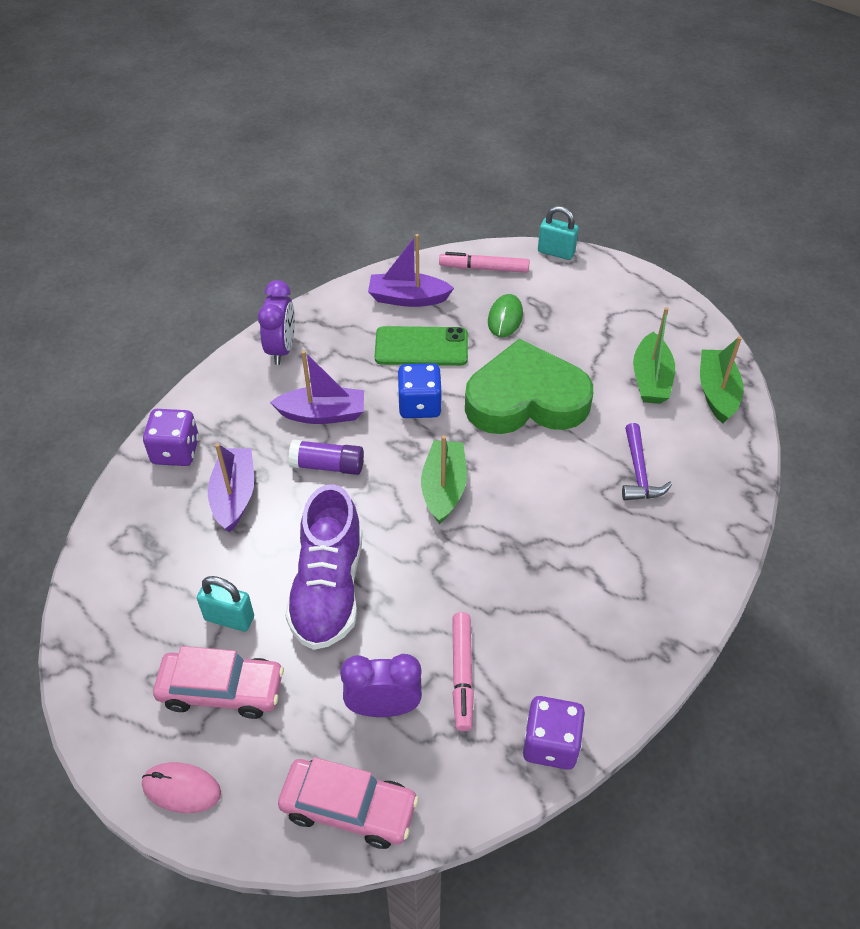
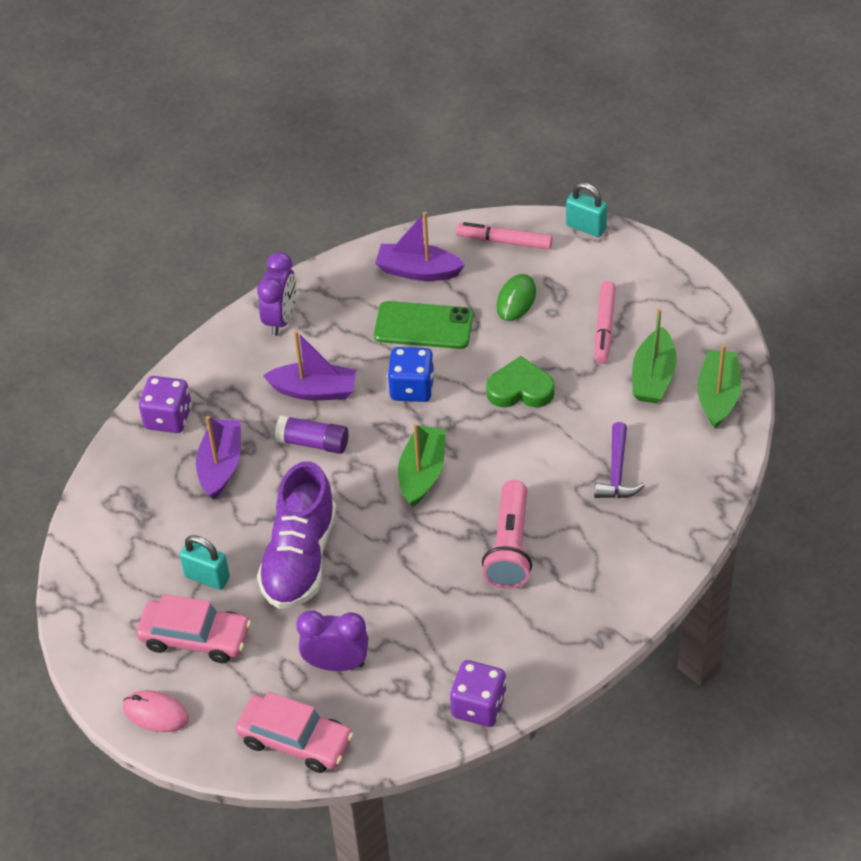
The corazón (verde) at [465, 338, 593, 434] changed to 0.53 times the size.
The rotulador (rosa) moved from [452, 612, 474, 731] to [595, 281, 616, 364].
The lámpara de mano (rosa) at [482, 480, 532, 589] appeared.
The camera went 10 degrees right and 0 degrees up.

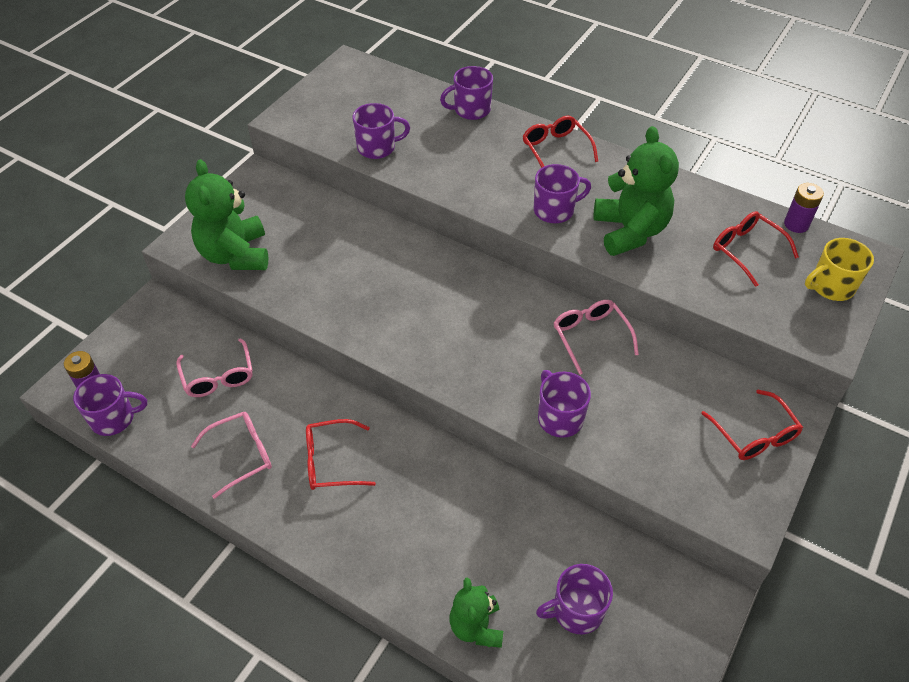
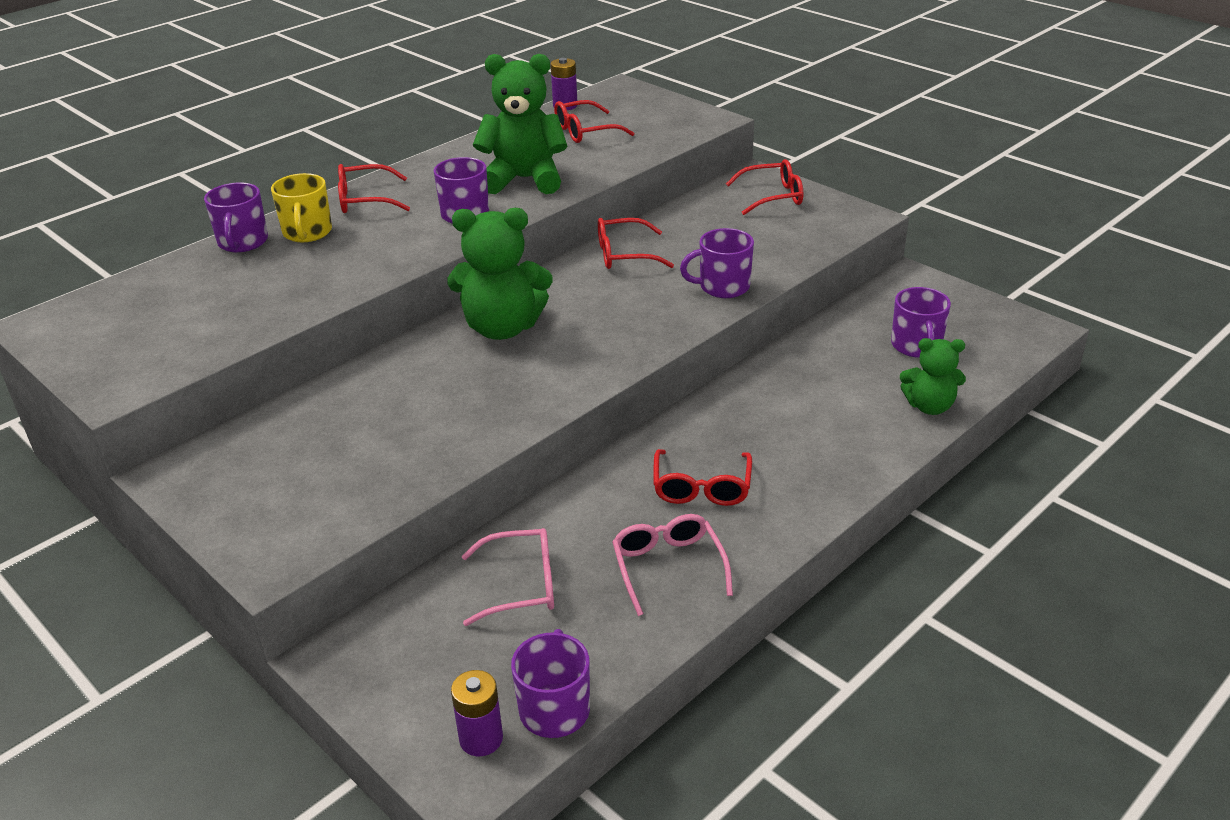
The taza (morado) at [353, 103, 410, 159] disappeared.
The osito (verde) moved from [185, 159, 268, 270] to [447, 208, 552, 340].
The taza (amarillo) moved from [805, 238, 874, 301] to [271, 173, 332, 242].
The gafas (rosa) at [554, 300, 639, 375] became the gafas (rojo) at [598, 218, 674, 269].
The camera went 75 degrees left and 15 degrees down.

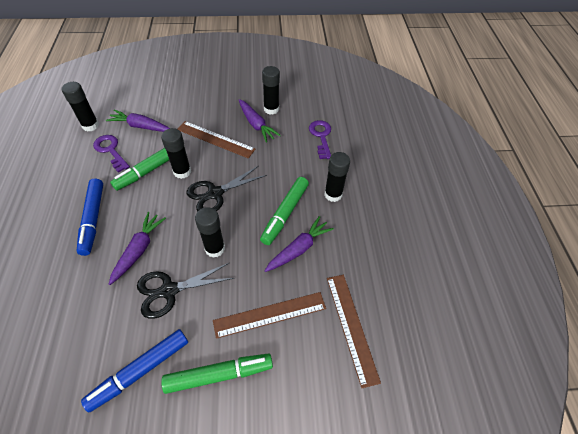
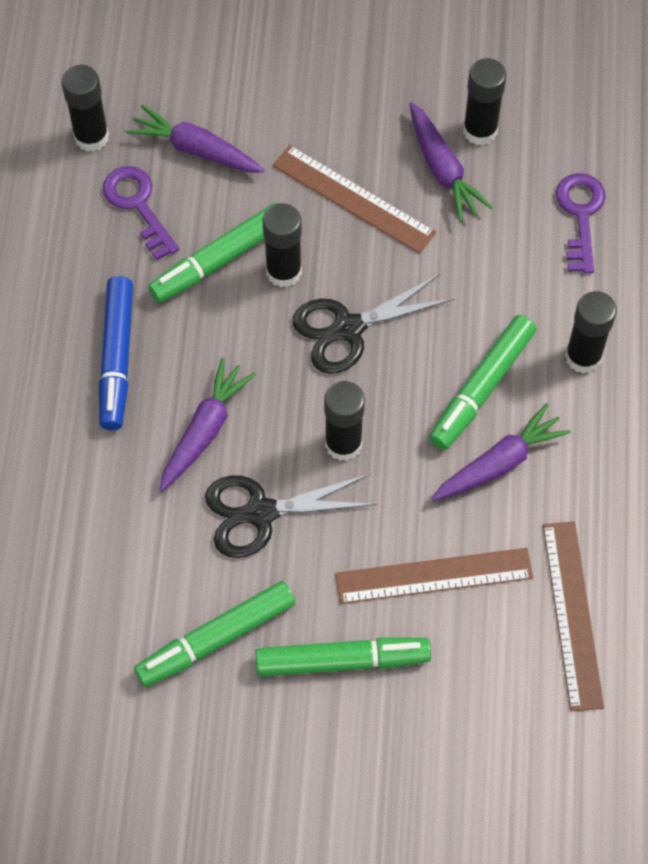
The rotulador (azul) at [81, 329, 188, 413] became the rotulador (verde) at [134, 581, 296, 687].
The camera went 10 degrees right and 10 degrees up.

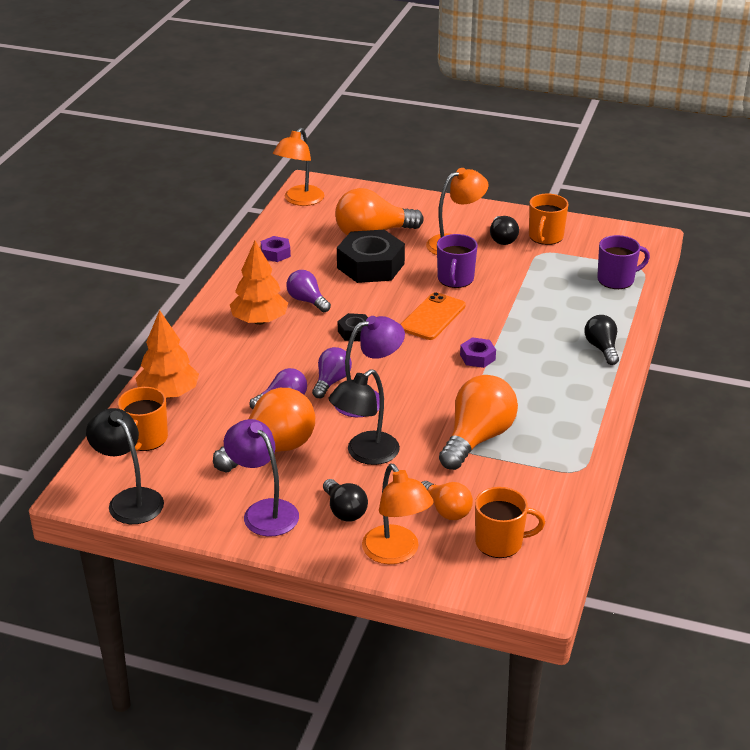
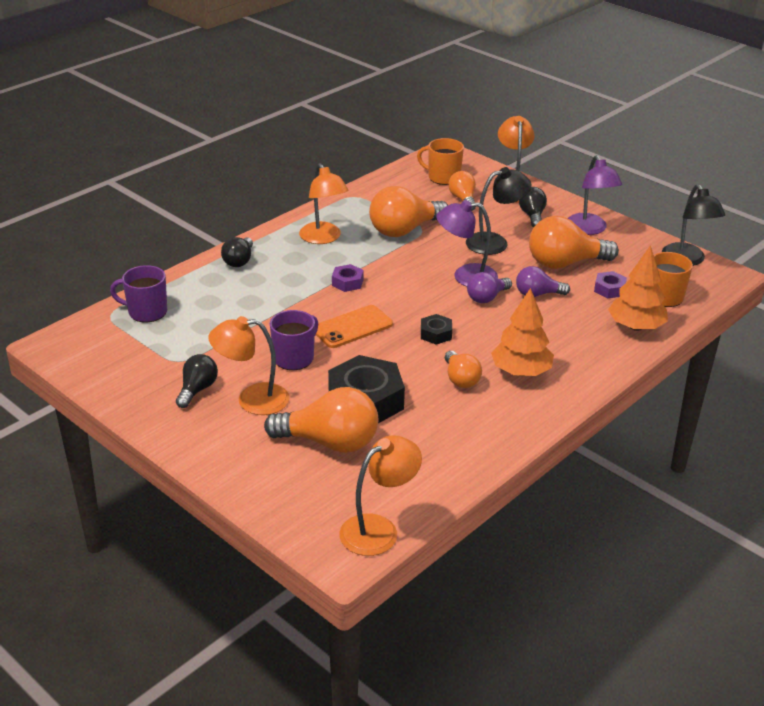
The taza (naranja) at [529, 194, 569, 245] disappeared.
The tuerca (morado) moved from [261, 236, 291, 262] to [594, 271, 627, 299].
The bombilla (morado) at [286, 270, 331, 312] became the bombilla (naranja) at [445, 351, 482, 388].
The lámpara (naranja) at [299, 163, 349, 244] appeared.
The camera went 155 degrees left and 0 degrees up.

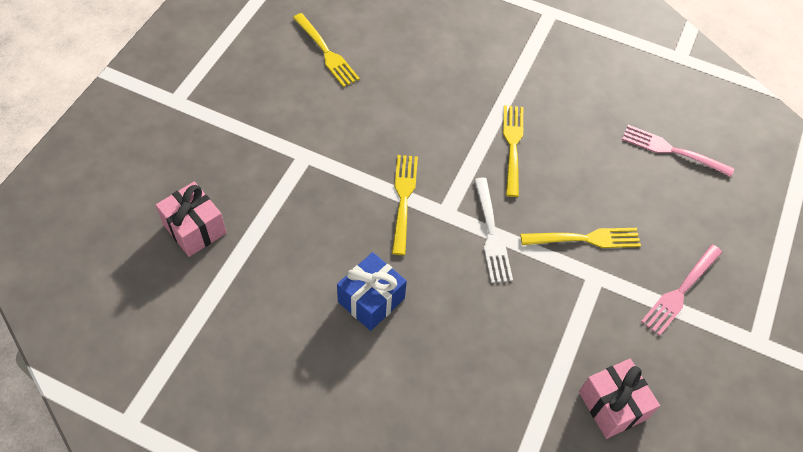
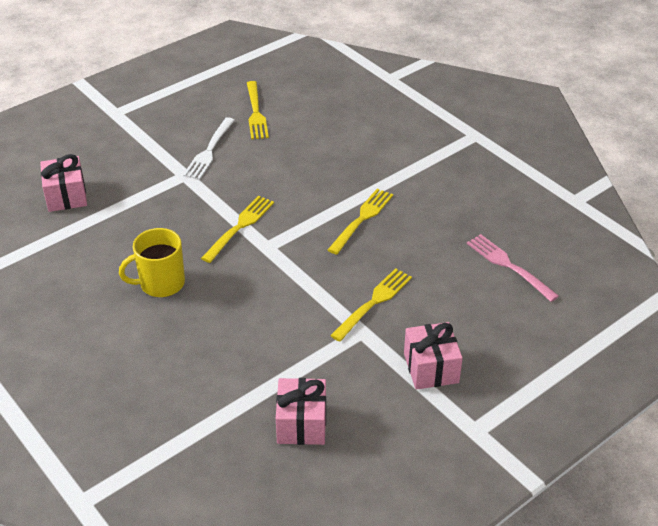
The tenedor (blanco) moved from [474, 178, 513, 283] to [183, 117, 235, 180].
The tenedor (amarillo) at [521, 228, 641, 248] turned 75 degrees counterclockwise.
The tenedor (rosa) at [641, 244, 722, 336] was replaced by the regalo (rosa) at [404, 322, 463, 390].
The regalo (azul) at [337, 252, 407, 331] was replaced by the taza (amarillo) at [119, 228, 185, 297].
The camera went 30 degrees right and 15 degrees down.

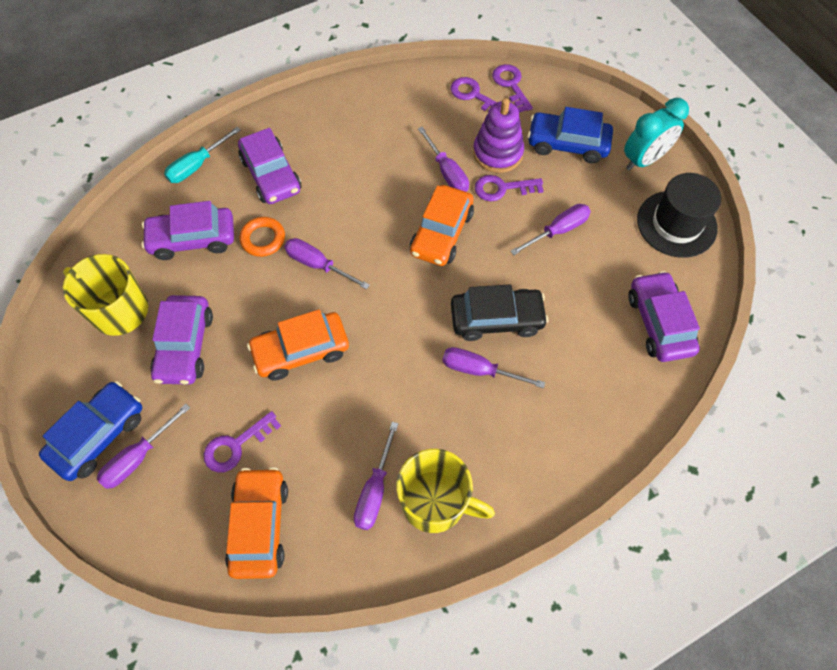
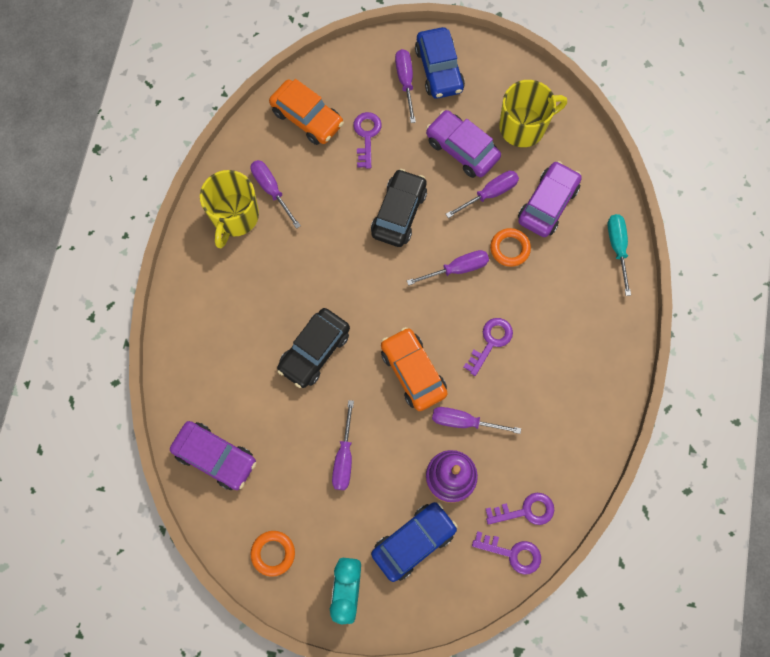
The coche (morado) at [238, 128, 301, 204] disappeared.
The sombrero (negro) at [637, 173, 721, 258] was replaced by the anillo (naranja) at [251, 531, 295, 577].
The llave (morado) moved from [475, 175, 544, 201] to [463, 318, 513, 376].
The coche (naranja) at [247, 309, 349, 381] became the coche (negro) at [371, 169, 427, 247].
The destornillador (morado) moved from [442, 347, 545, 388] to [446, 171, 519, 218].
The taza (amarillo) at [396, 449, 495, 533] turned 45 degrees counterclockwise.
The camera went 130 degrees right and 10 degrees up.

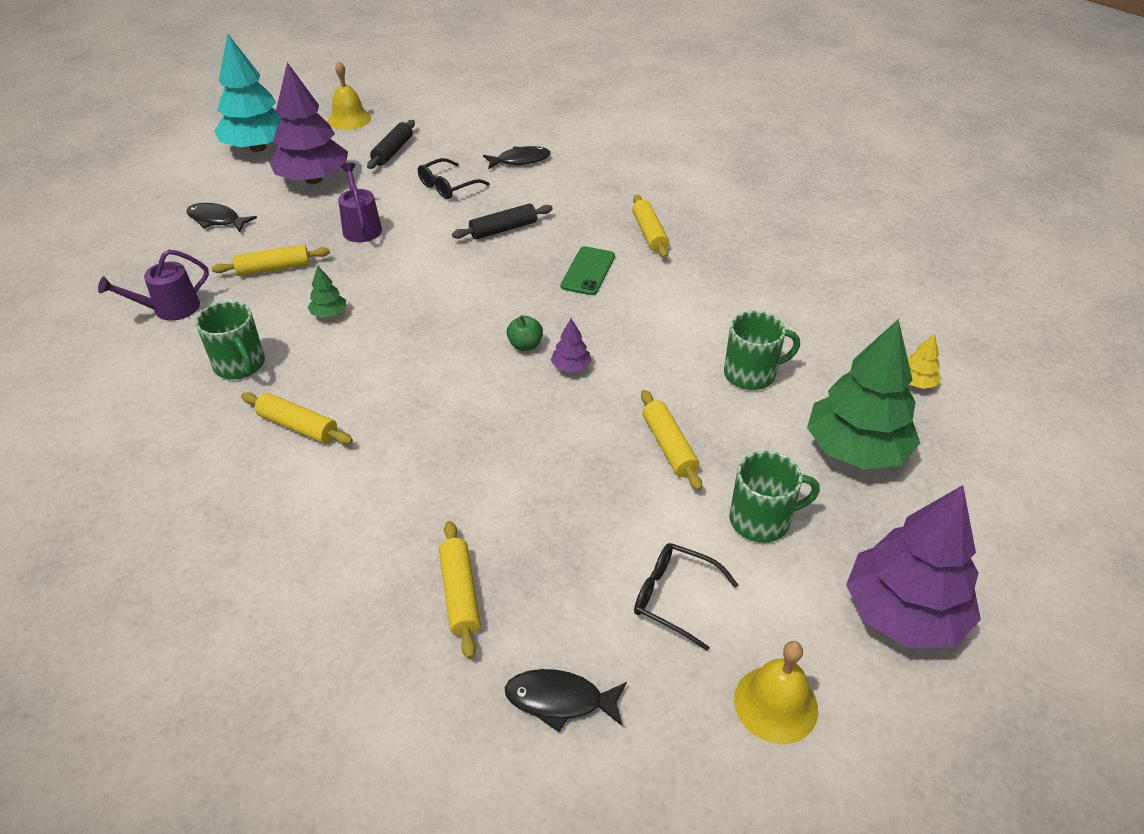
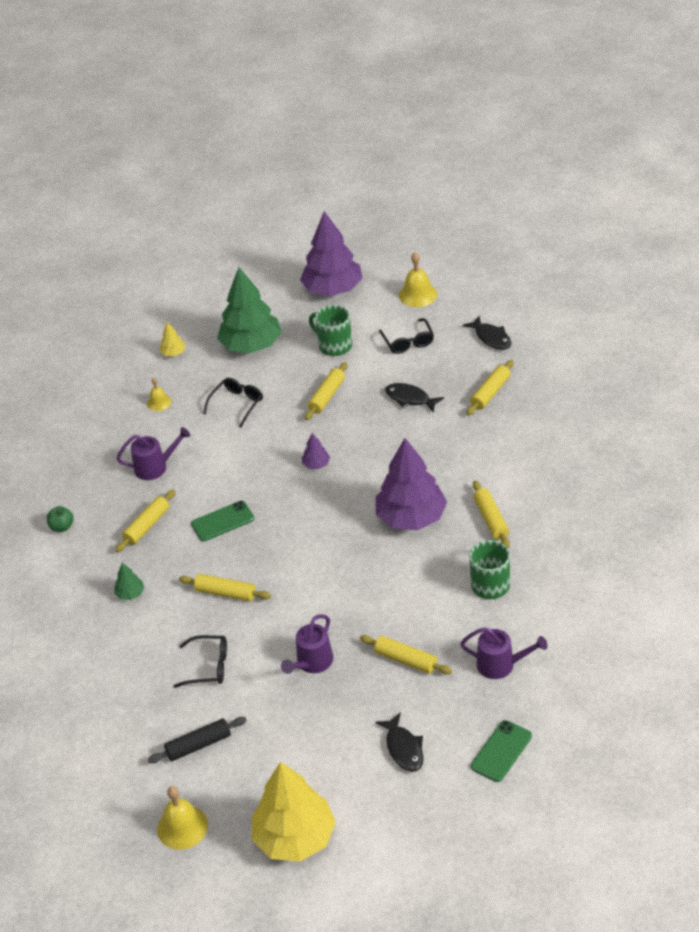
The árbol (turquesa) at [214, 33, 282, 152] became the árbol (amarillo) at [252, 762, 336, 862].
The árbol (morado) moved from [269, 62, 348, 184] to [376, 438, 447, 530].
The pez (negro) moved from [483, 146, 550, 169] to [385, 383, 444, 413].
The rodillo (negro) at [452, 203, 553, 240] became the rodillo (amarillo) at [179, 574, 271, 601].
The árbol (verde) moved from [308, 265, 346, 318] to [114, 563, 144, 600].
The taza (verde) at [724, 311, 800, 390] was replaced by the gafas (negro) at [203, 378, 263, 427].
The manzana (verde) moved from [507, 315, 543, 351] to [47, 506, 74, 532].
The campana (amarillo) at [147, 377, 171, 411] appeared.
The regadera (morado) at [117, 427, 190, 480] appeared.
The móvil (verde) at [471, 720, 532, 782] appeared.
The camera went 130 degrees left and 0 degrees up.

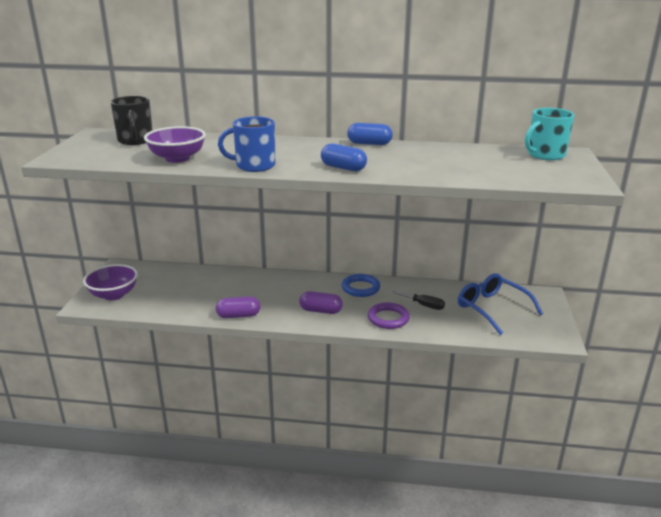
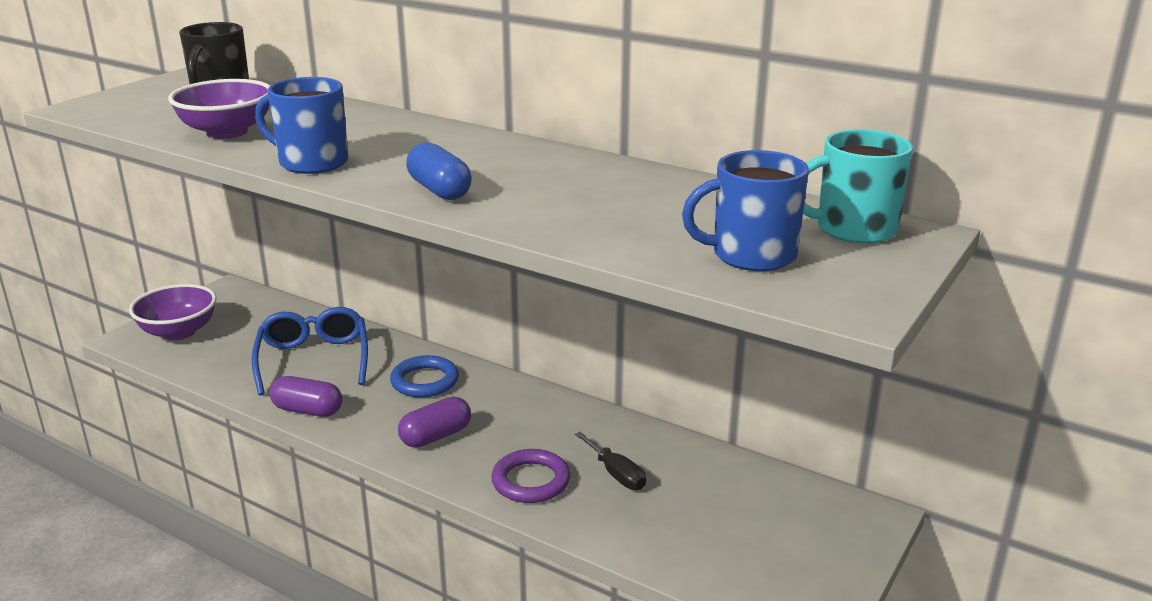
The cápsula (azul) at [347, 123, 393, 145] disappeared.
The gafas (azul) moved from [458, 273, 543, 335] to [251, 307, 368, 396].
The anillo (azul) moved from [342, 274, 380, 297] to [390, 355, 459, 398].
The cápsula (morado) at [299, 291, 343, 314] turned 75 degrees counterclockwise.
The taza (azul) at [682, 150, 809, 271] appeared.
The camera went 25 degrees right and 0 degrees up.

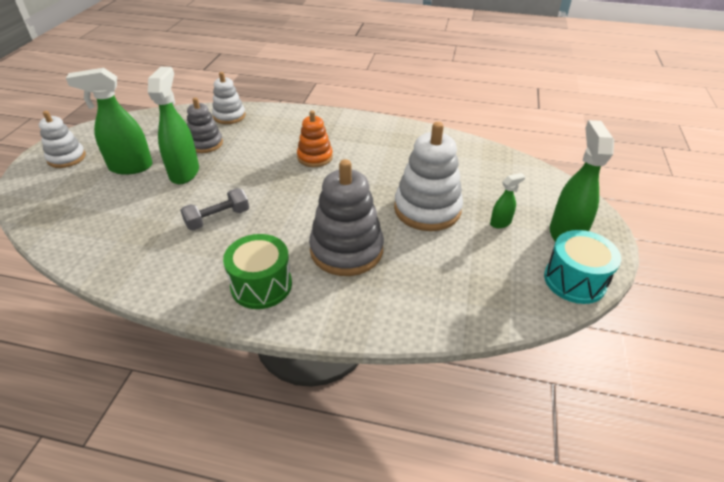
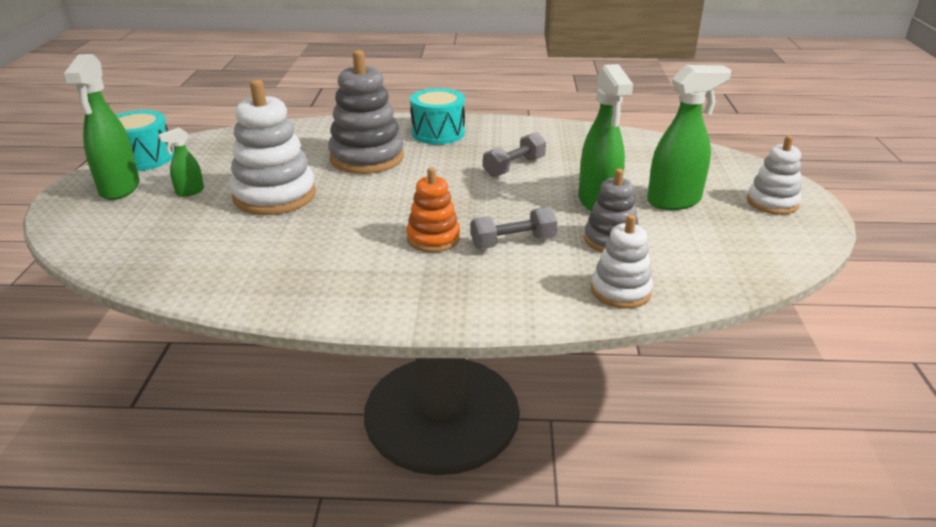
The tambor (verde) at [223, 234, 292, 309] became the tambor (turquesa) at [410, 88, 465, 145].
The mancuerna (gris) at [471, 207, 557, 249] appeared.
The camera went 170 degrees right and 10 degrees down.

